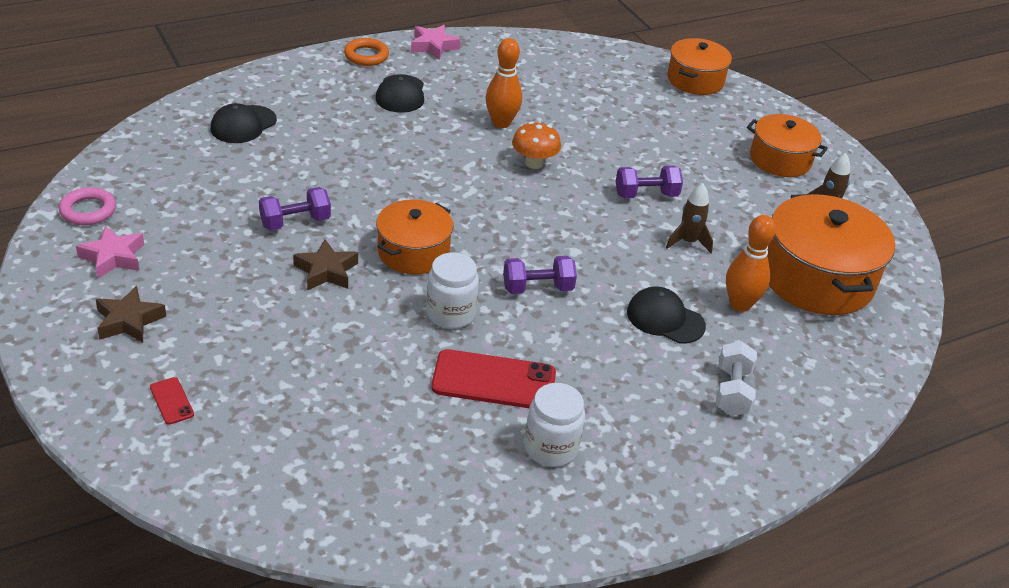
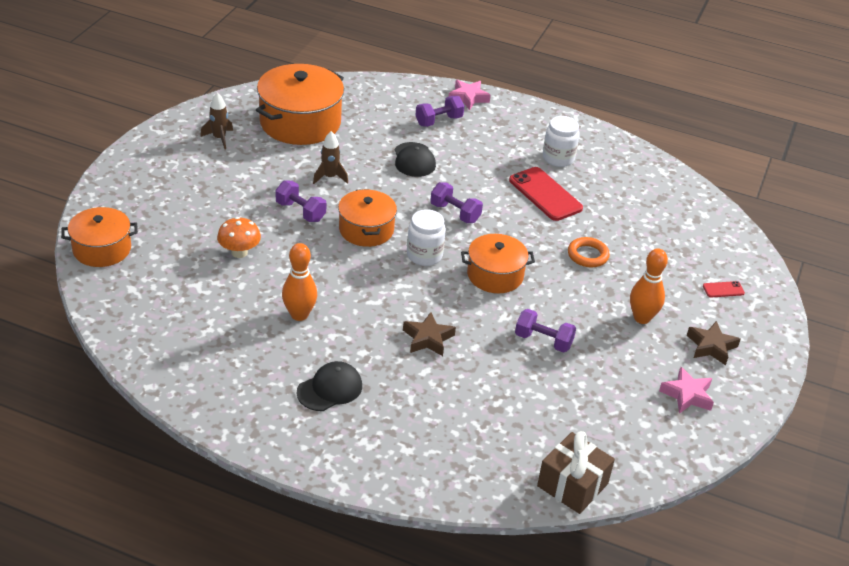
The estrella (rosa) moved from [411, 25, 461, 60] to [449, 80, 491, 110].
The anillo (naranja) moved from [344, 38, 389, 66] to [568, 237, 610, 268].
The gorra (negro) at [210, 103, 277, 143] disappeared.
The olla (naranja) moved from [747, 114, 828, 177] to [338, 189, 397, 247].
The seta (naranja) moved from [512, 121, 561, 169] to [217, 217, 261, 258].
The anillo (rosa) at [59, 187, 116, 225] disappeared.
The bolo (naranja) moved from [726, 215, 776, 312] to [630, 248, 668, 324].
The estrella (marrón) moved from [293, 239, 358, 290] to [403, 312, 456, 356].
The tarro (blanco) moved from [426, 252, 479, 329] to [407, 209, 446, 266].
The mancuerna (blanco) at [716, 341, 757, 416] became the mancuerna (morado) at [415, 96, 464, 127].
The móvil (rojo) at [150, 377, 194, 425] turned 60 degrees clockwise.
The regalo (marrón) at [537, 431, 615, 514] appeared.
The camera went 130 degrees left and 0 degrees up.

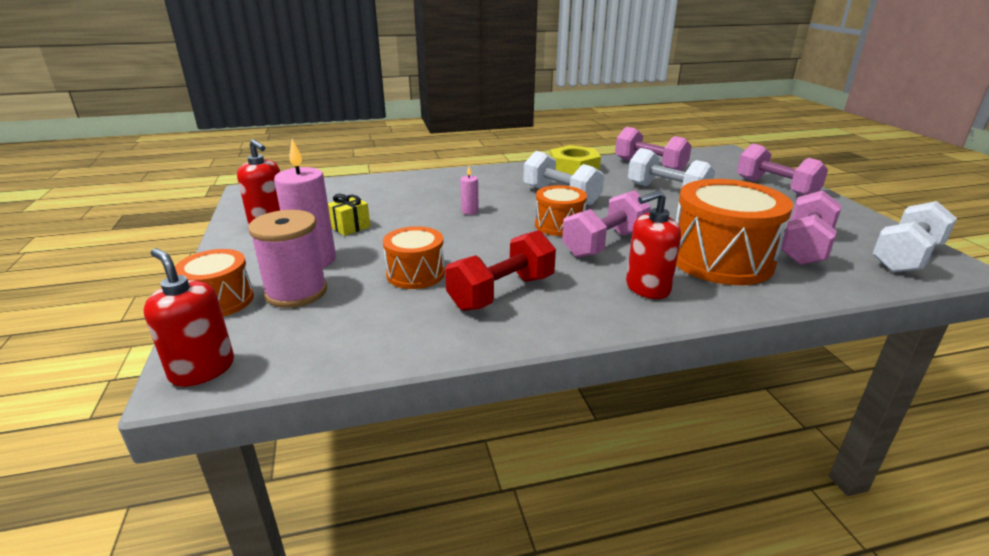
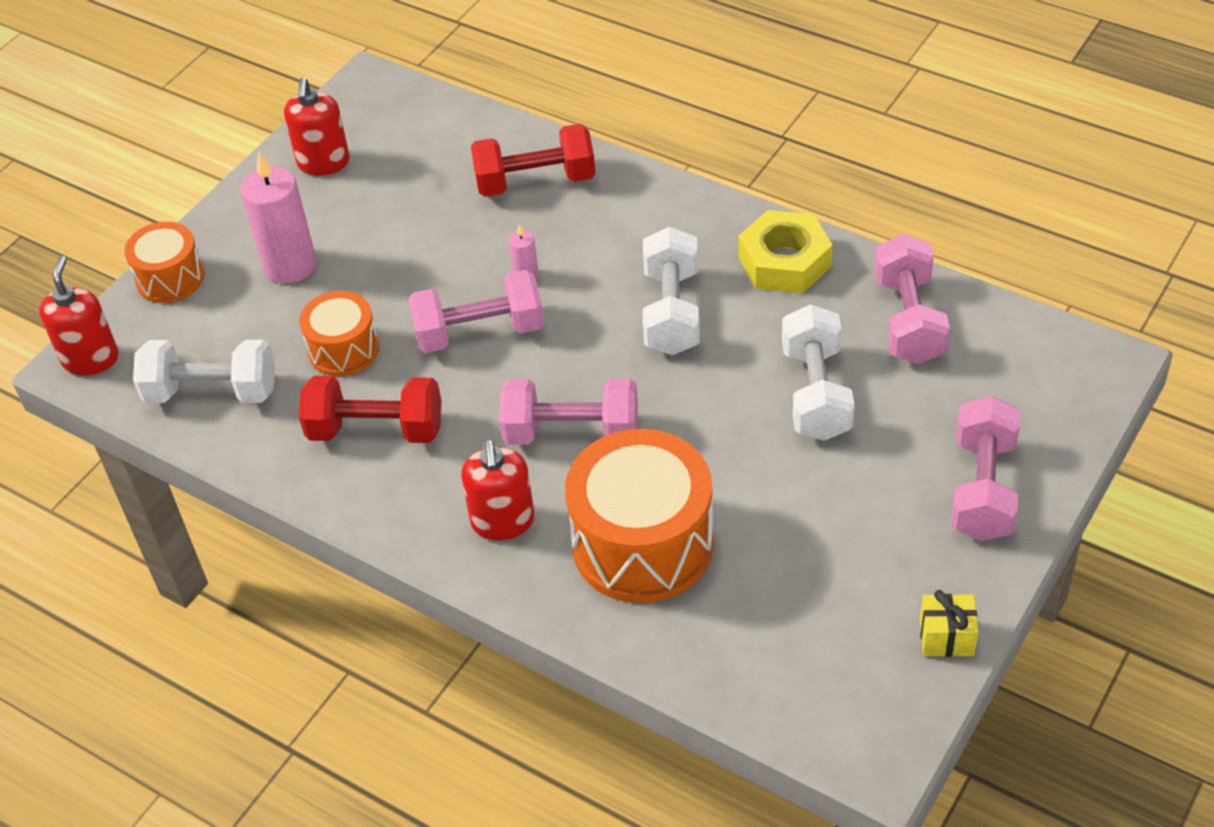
The tambor (naranja) at [535, 185, 587, 236] disappeared.
The dispensador de jabón (rojo) at [626, 190, 681, 299] turned 120 degrees counterclockwise.
The mancuerna (rosa) moved from [781, 190, 842, 265] to [408, 270, 544, 353].
The regalo (amarillo) moved from [328, 194, 370, 236] to [920, 590, 978, 657].
The mancuerna (blanco) moved from [873, 201, 957, 273] to [133, 340, 275, 403].
The carrete (rosa) at [248, 210, 327, 308] disappeared.
The mancuerna (rojo) at [471, 124, 596, 197] appeared.
The camera went 50 degrees right and 20 degrees up.

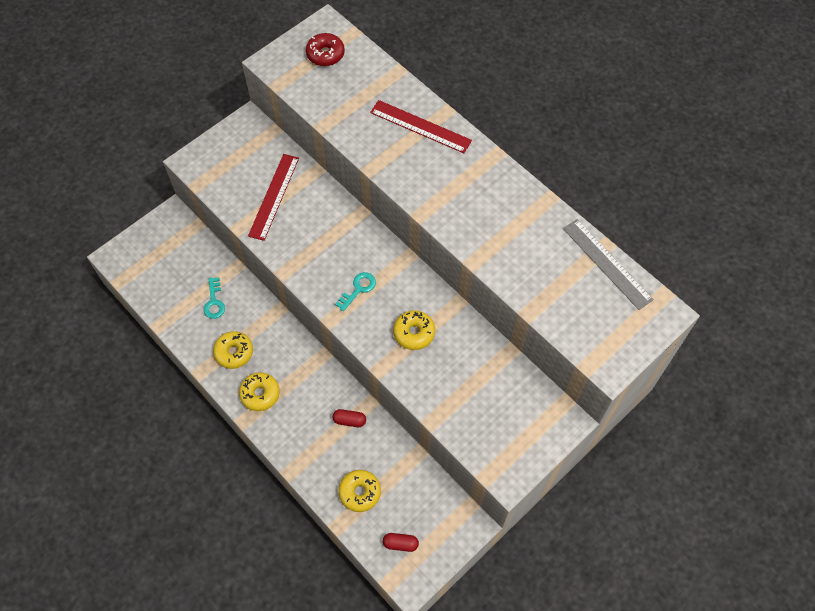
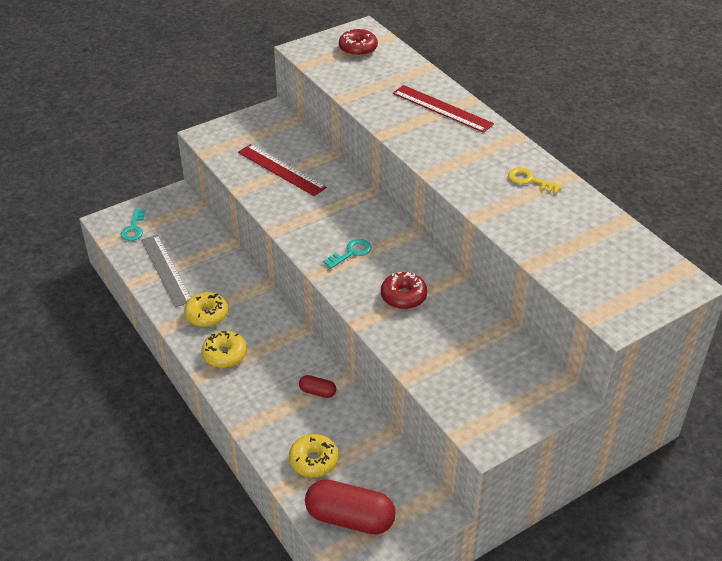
The regla (rojo) at [248, 154, 299, 241] turned 75 degrees counterclockwise.
The regla (gris) moved from [563, 219, 654, 310] to [141, 235, 191, 307].
The llave (turquesa) moved from [204, 277, 225, 319] to [120, 209, 145, 241].
The rosquilla (amarillo) at [393, 310, 435, 350] became the rosquilla (rojo) at [381, 272, 427, 309].
The cápsula (rojo) at [383, 533, 419, 552] changed to 2.12 times the size.
The llave (amarillo) at [508, 168, 562, 194] appeared.
The camera went 10 degrees right and 20 degrees down.

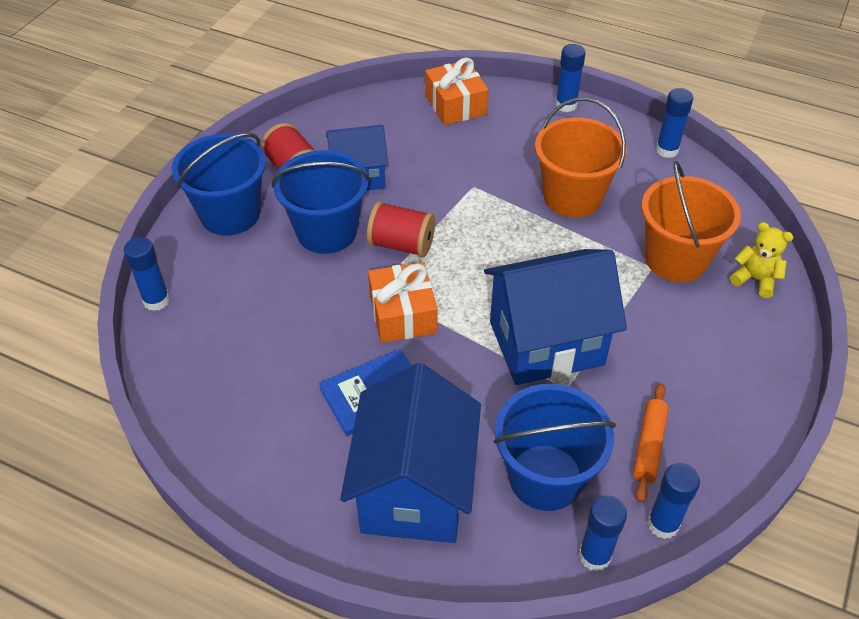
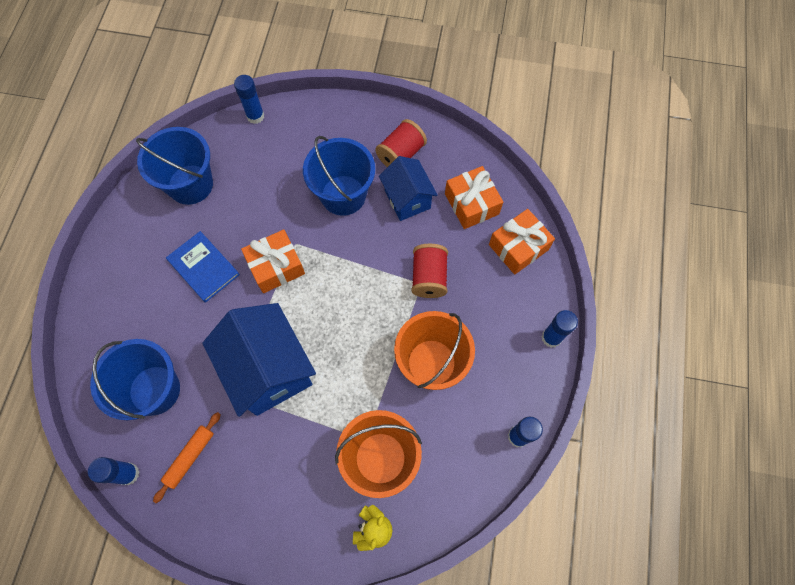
The balde (azul) moved from [172, 133, 266, 236] to [136, 127, 213, 205].
The carrete (rojo) moved from [367, 201, 435, 257] to [412, 244, 448, 298].
The casa (azul) at [340, 363, 481, 543] disappeared.
The rodillo (naranja) at [633, 383, 669, 502] turned 60 degrees counterclockwise.
The barra de pegamento (azul) at [579, 495, 627, 572] disappeared.
The regalo (naranja) at [445, 166, 503, 229] appeared.
The camera went 75 degrees right and 20 degrees up.

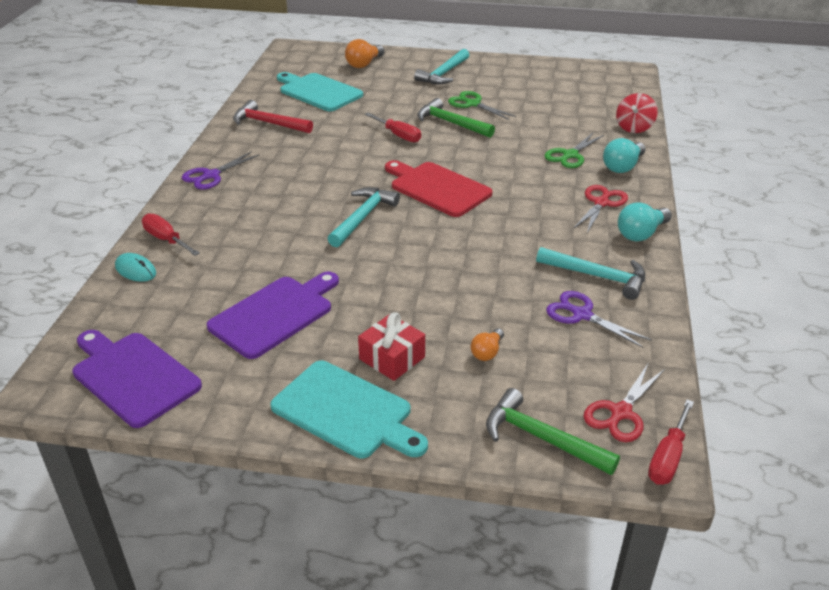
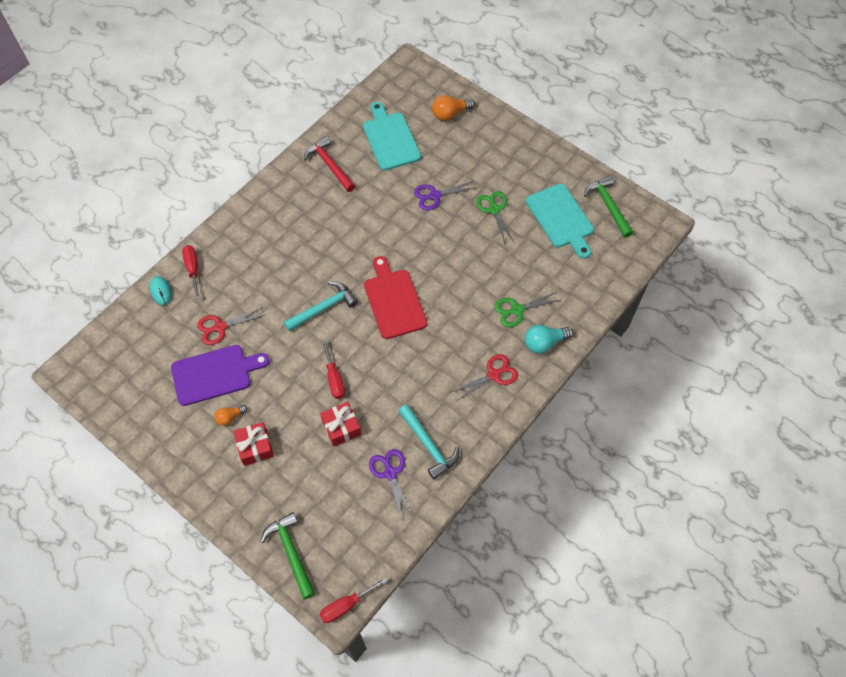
The martillo (turquesa) at [414, 49, 469, 84] disappeared.
The peonza (rojo) at [616, 93, 658, 133] disappeared.
The martillo (verde) moved from [417, 98, 495, 138] to [584, 176, 633, 238].
The destornillador (rojo) moved from [364, 113, 421, 142] to [322, 339, 345, 399].
The tijeras (morado) moved from [182, 151, 260, 190] to [414, 180, 478, 210].
The bombilla (turquesa) at [618, 202, 672, 241] disappeared.
The bombilla (naranja) moved from [471, 329, 504, 361] to [215, 405, 247, 426].
The tabla de cortar (morado) at [72, 330, 202, 428] disappeared.
The tabla de cortar (turquesa) moved from [270, 361, 428, 459] to [526, 184, 594, 259].
The tijeras (rojo) moved from [583, 364, 665, 442] to [197, 307, 265, 345].
The regalo (rojo) at [320, 402, 361, 446] appeared.
The camera went 30 degrees right and 25 degrees up.

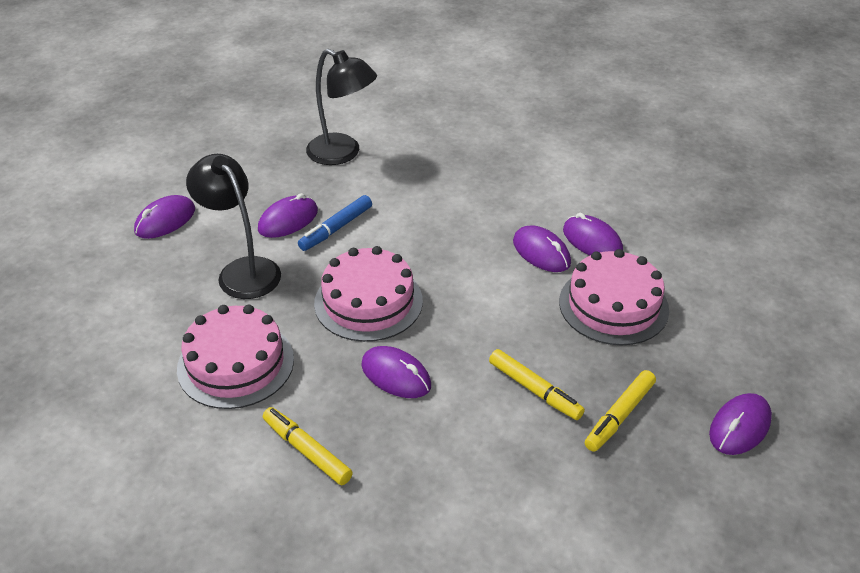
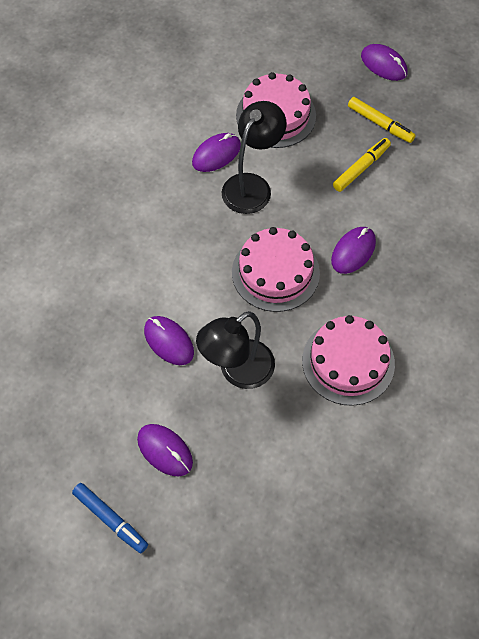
The lámpara (negro) moved from [306, 49, 377, 165] to [222, 101, 287, 214].
The rotulador (azul) moved from [298, 195, 372, 251] to [72, 483, 148, 553].
The ratón (morado) at [563, 213, 623, 255] disappeared.
The rotulador (amarillo) at [263, 407, 353, 485] disappeared.
The camera went 90 degrees left and 20 degrees up.

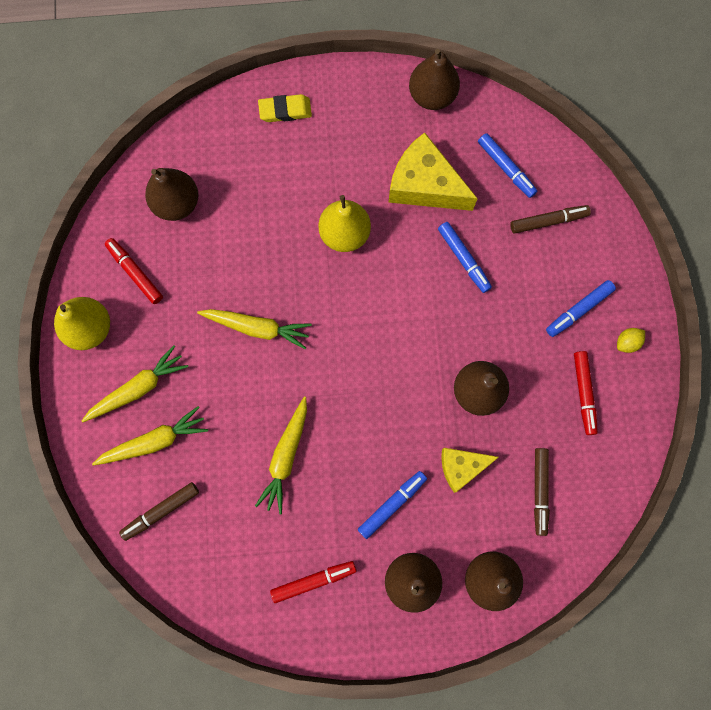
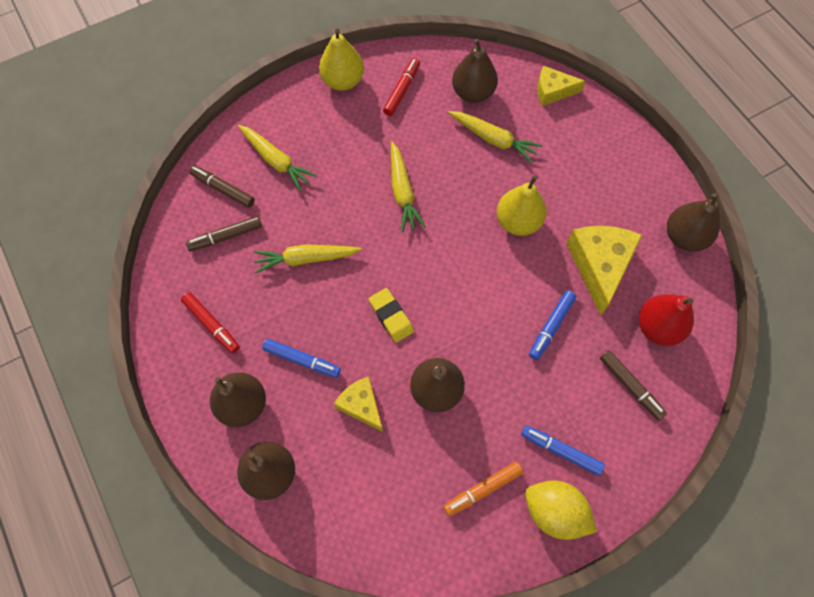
The goma de borrar (amarillo) moved from [258, 94, 312, 122] to [369, 288, 414, 343].
The rotulador (azul) at [478, 133, 537, 198] was replaced by the pera (rojo) at [639, 294, 694, 346].
The limón (amarillo) at [617, 328, 645, 353] changed to 2.09 times the size.
The zanahoria (amarillo) moved from [82, 345, 188, 422] to [448, 111, 542, 163].
The rotulador (rojo) at [574, 351, 598, 435] became the rotulador (naranja) at [443, 462, 523, 517].
The rotulador (marrón) moved from [534, 448, 550, 536] to [186, 216, 262, 251].
The queso (amarillo) at [537, 66, 585, 106] appeared.
The camera went 65 degrees right and 10 degrees down.

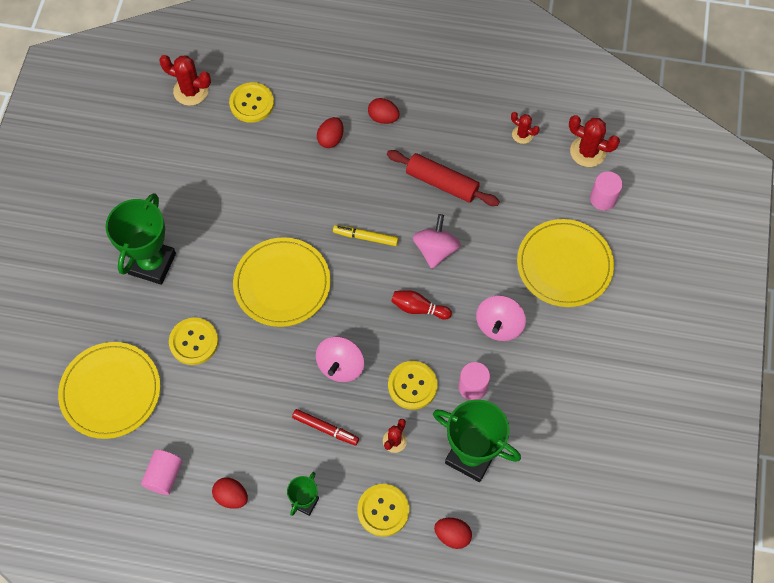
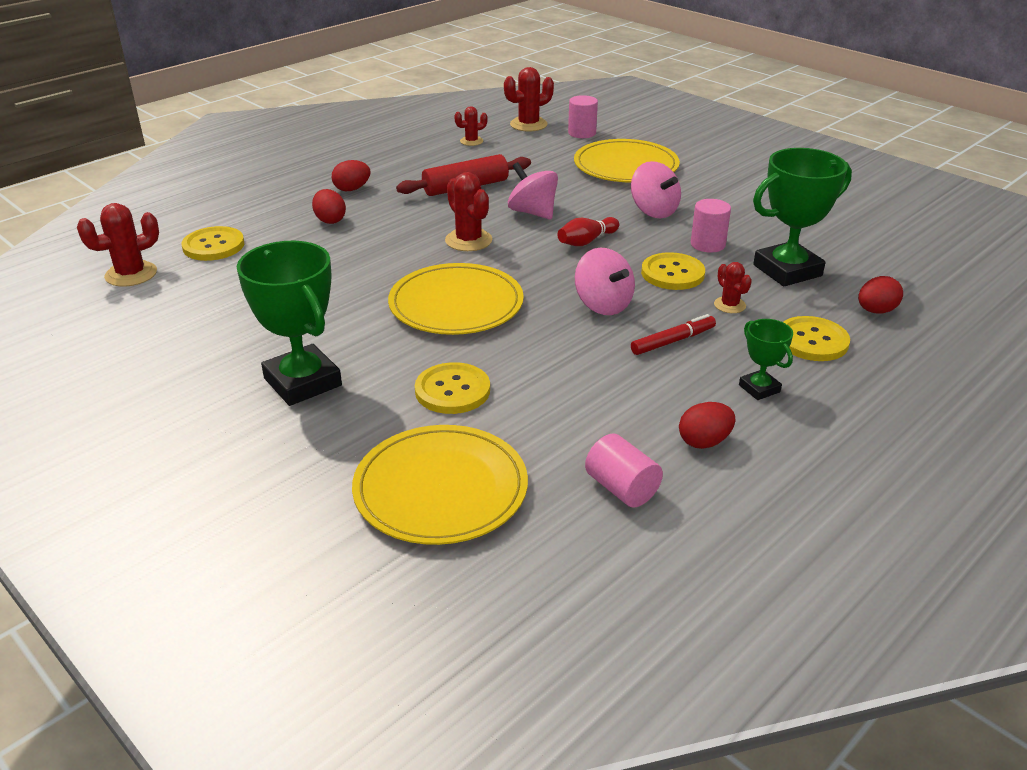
The rotulador (amarillo) at [333, 225, 398, 246] was replaced by the cactus (rojo) at [445, 172, 492, 251].
The camera went 55 degrees left and 30 degrees down.

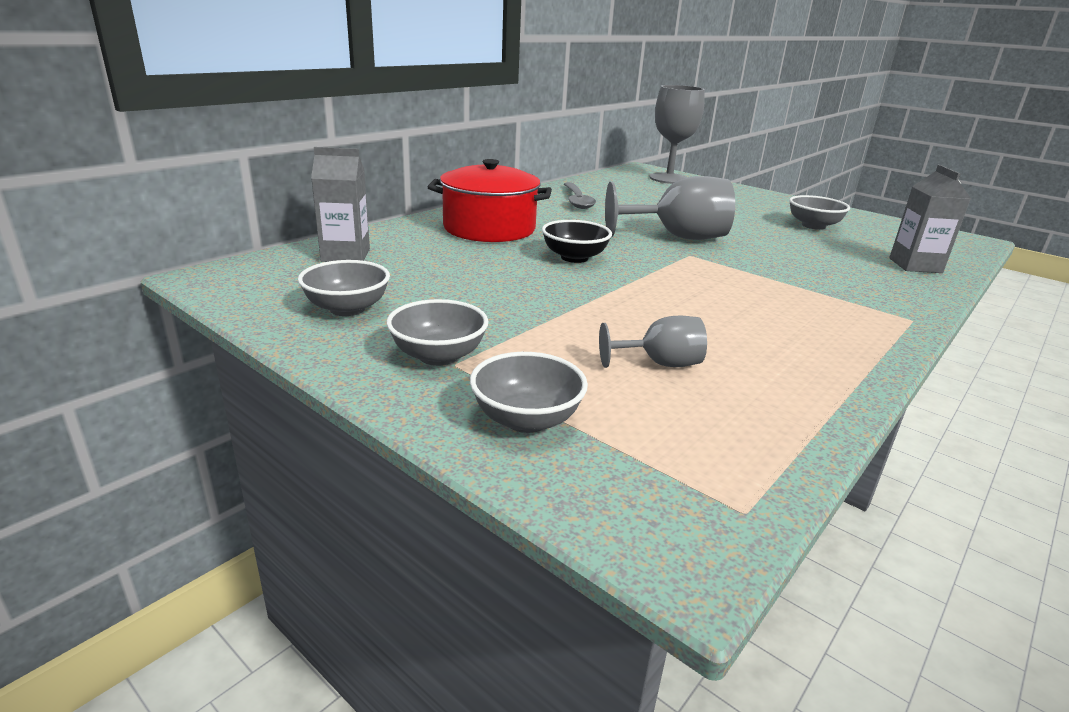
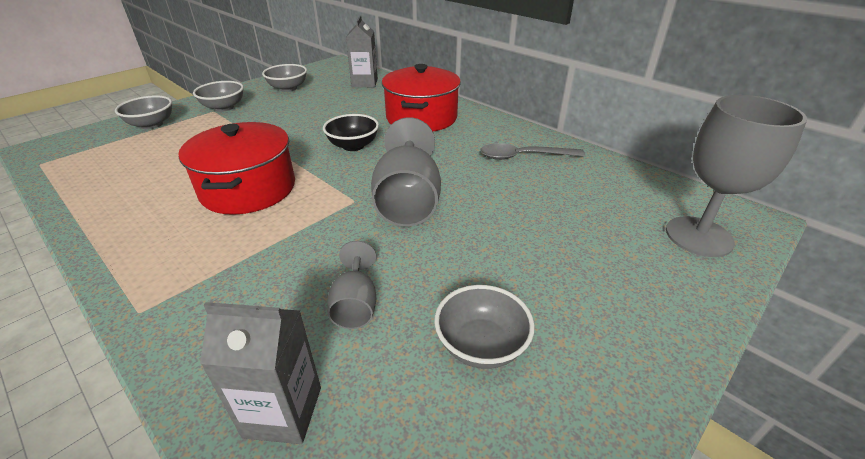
The copa (gris) moved from [599, 316, 707, 368] to [327, 241, 376, 329].
The olla (rojo) at [178, 122, 295, 215] appeared.
The camera went 95 degrees right and 10 degrees up.

